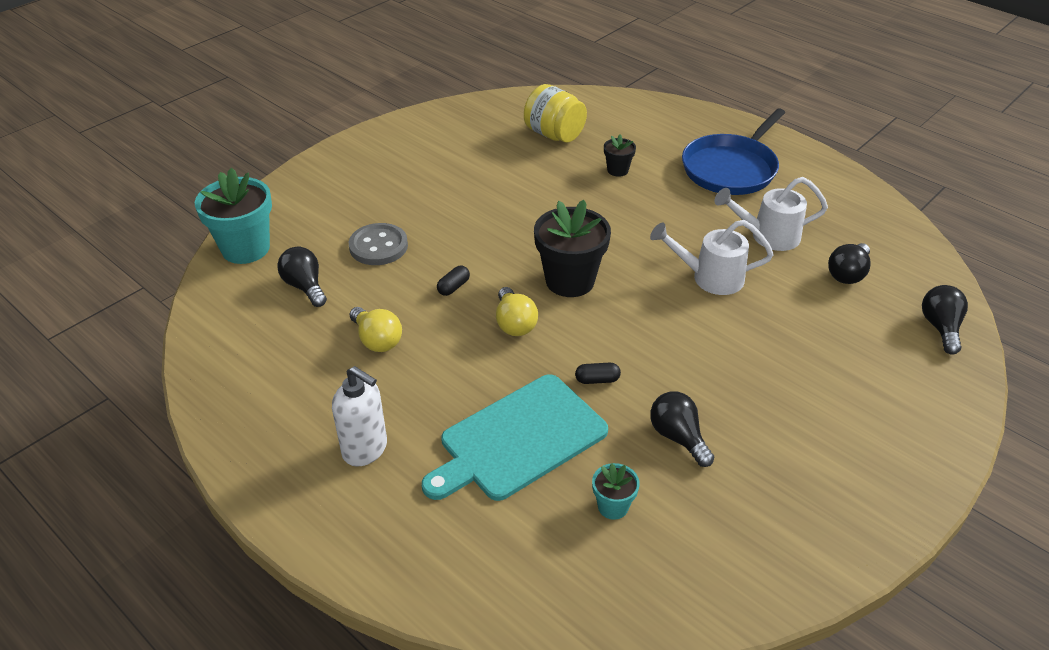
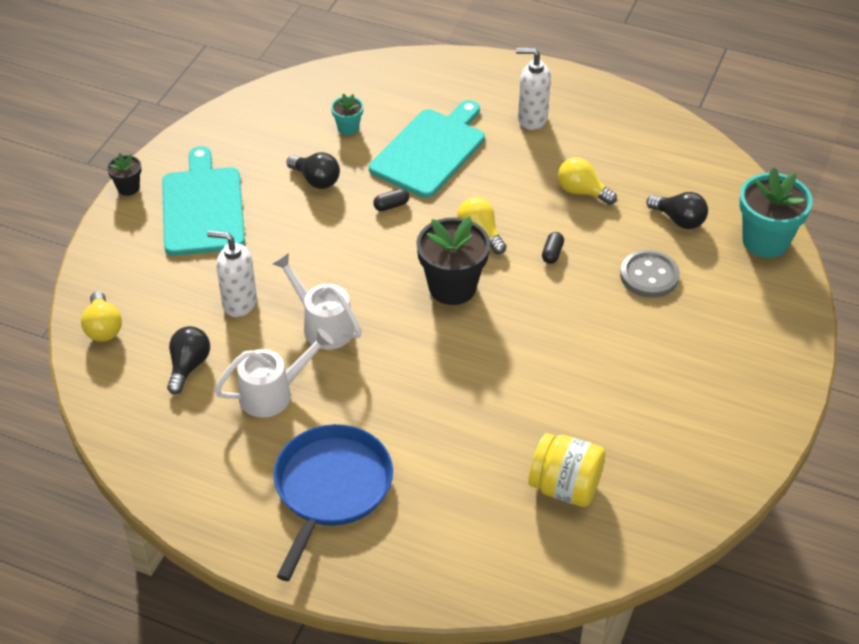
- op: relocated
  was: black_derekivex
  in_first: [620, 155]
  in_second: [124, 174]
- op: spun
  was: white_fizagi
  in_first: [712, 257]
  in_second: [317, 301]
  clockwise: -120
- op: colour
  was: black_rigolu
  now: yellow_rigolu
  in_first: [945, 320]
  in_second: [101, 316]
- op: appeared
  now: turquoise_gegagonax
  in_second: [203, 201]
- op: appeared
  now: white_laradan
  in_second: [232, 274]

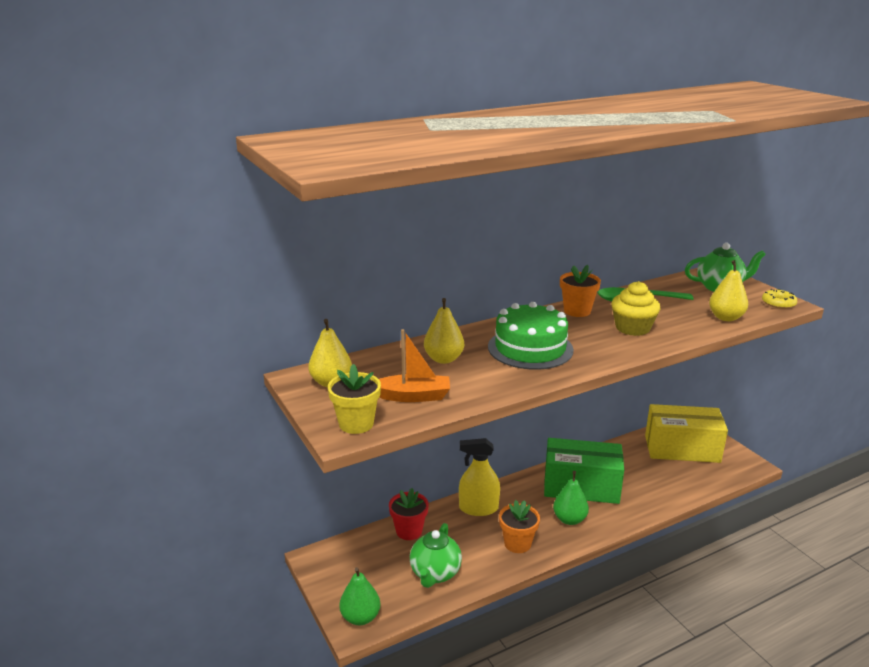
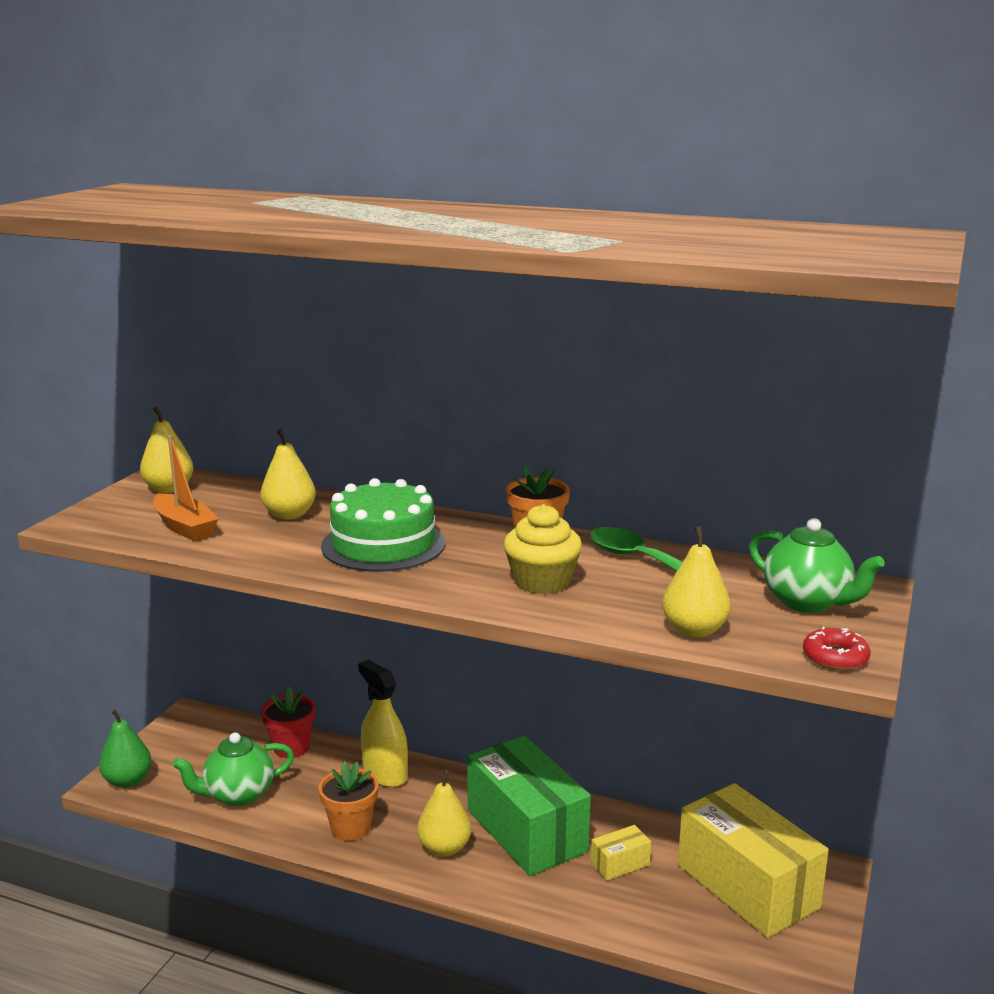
- op: missing
  was: yellow_derekivex
  in_first: [354, 399]
- op: colour
  was: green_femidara
  now: yellow_femidara
  in_first: [571, 498]
  in_second: [444, 813]
- op: colour
  was: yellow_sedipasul
  now: red_sedipasul
  in_first: [779, 299]
  in_second: [837, 648]
- op: appeared
  now: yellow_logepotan
  in_second: [621, 853]

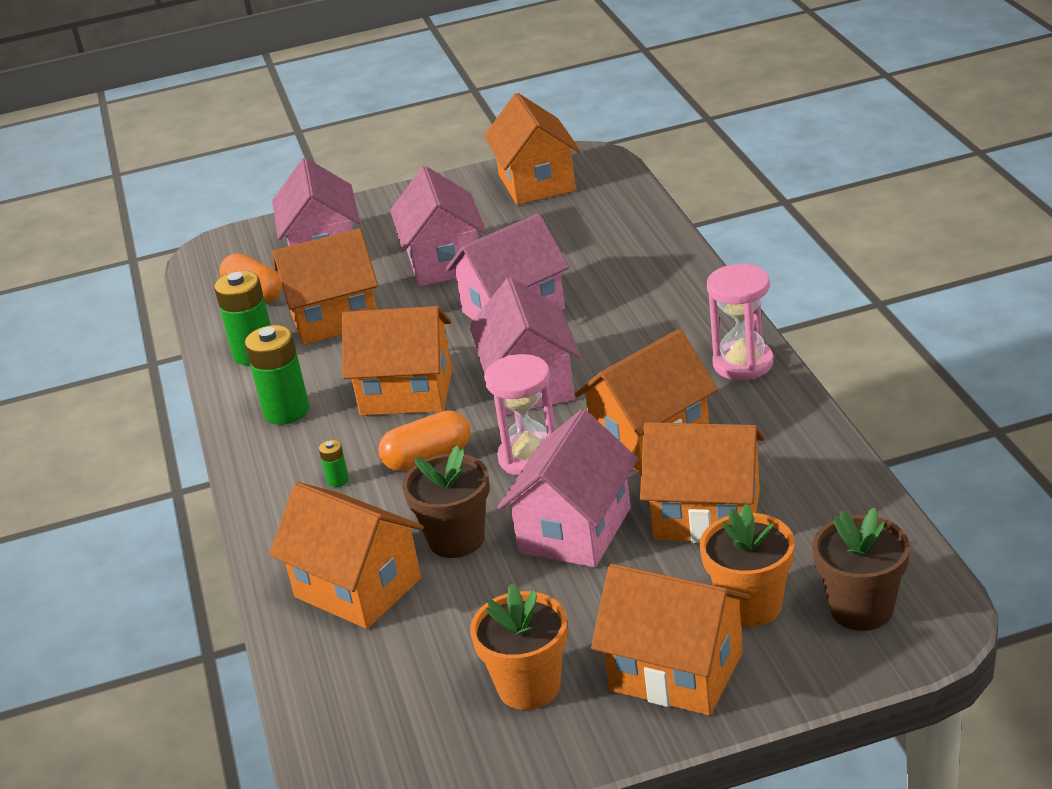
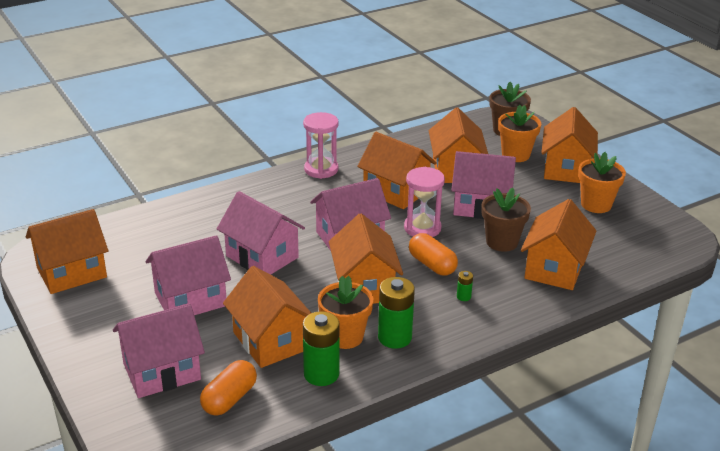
- op: appeared
  now: orange_derekivex
  in_second: [345, 312]

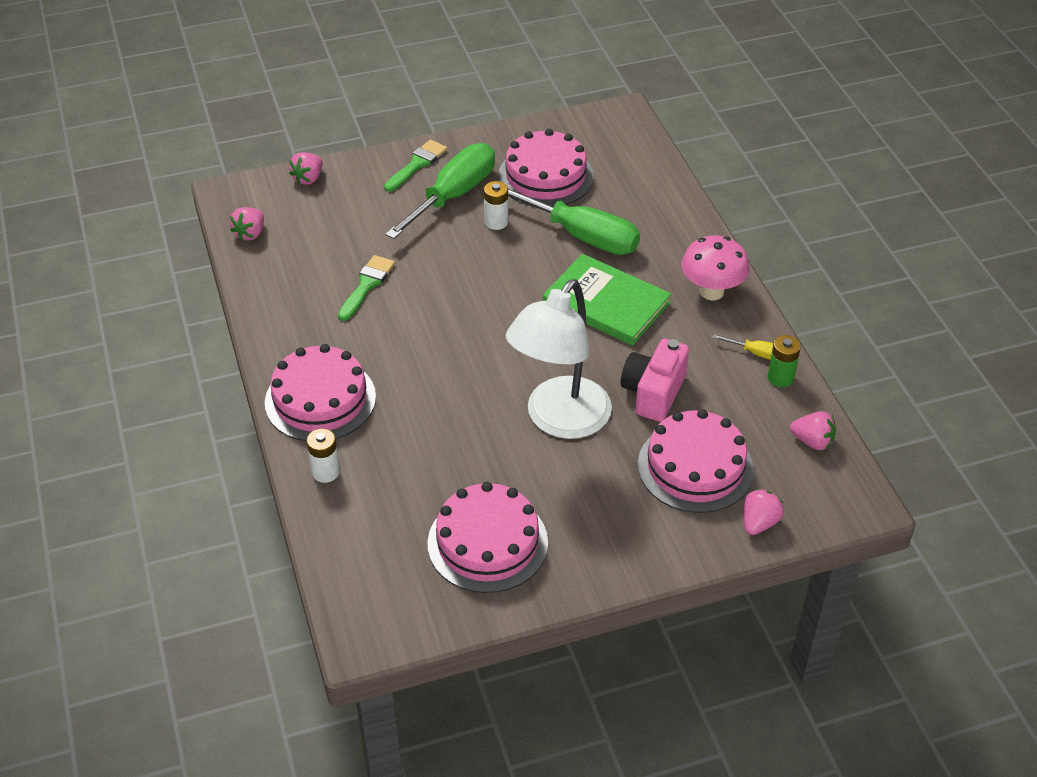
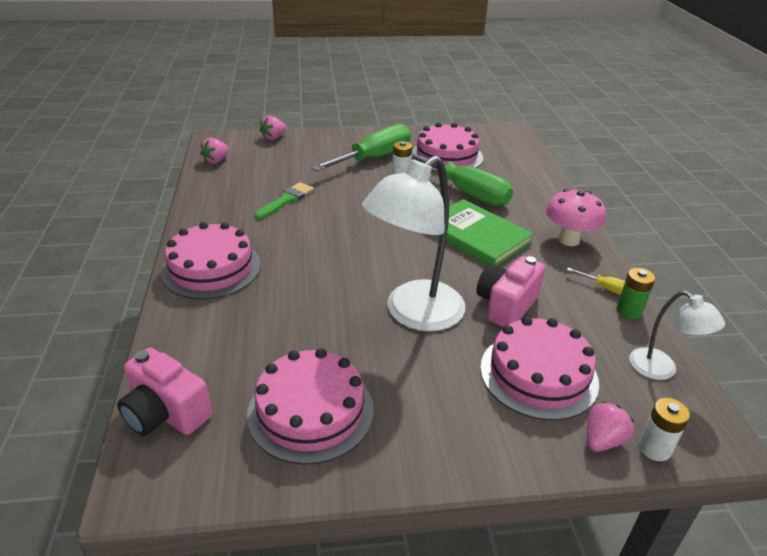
- op: relocated
  was: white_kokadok
  in_first: [323, 455]
  in_second: [664, 429]
- op: missing
  was: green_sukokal
  in_first: [415, 166]
- op: exchanged
  was: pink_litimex
  now: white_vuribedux
  in_first: [813, 430]
  in_second: [677, 335]
- op: appeared
  now: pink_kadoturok
  in_second: [164, 392]

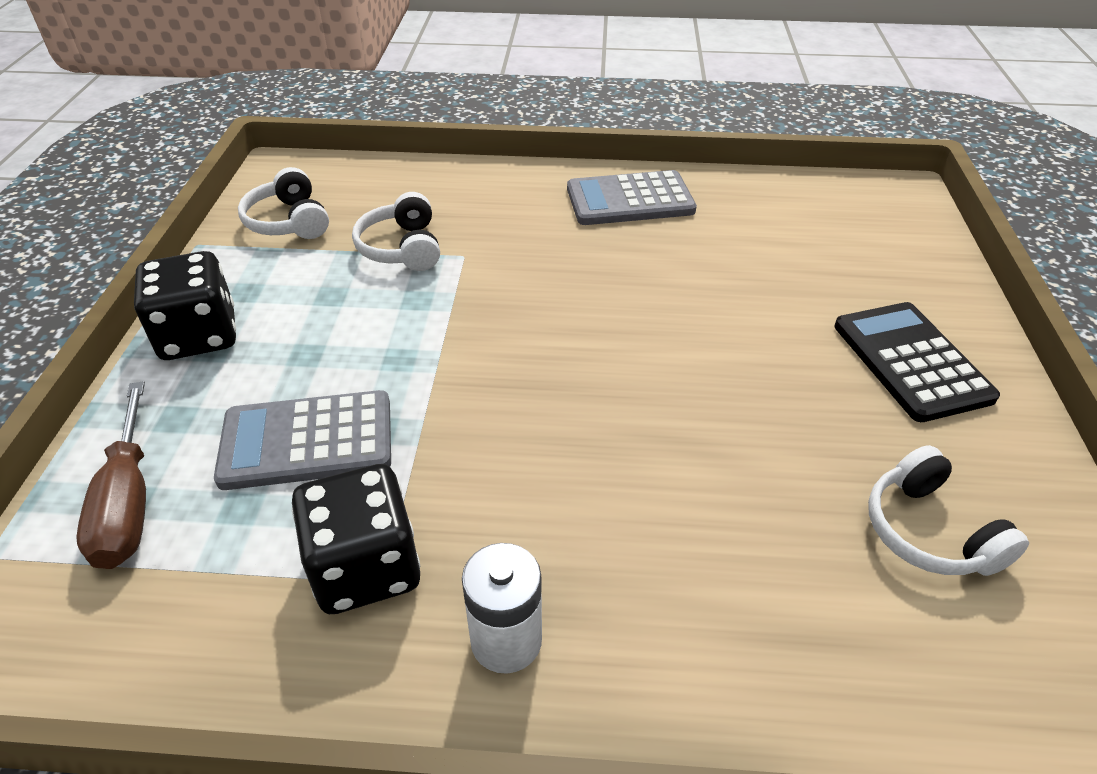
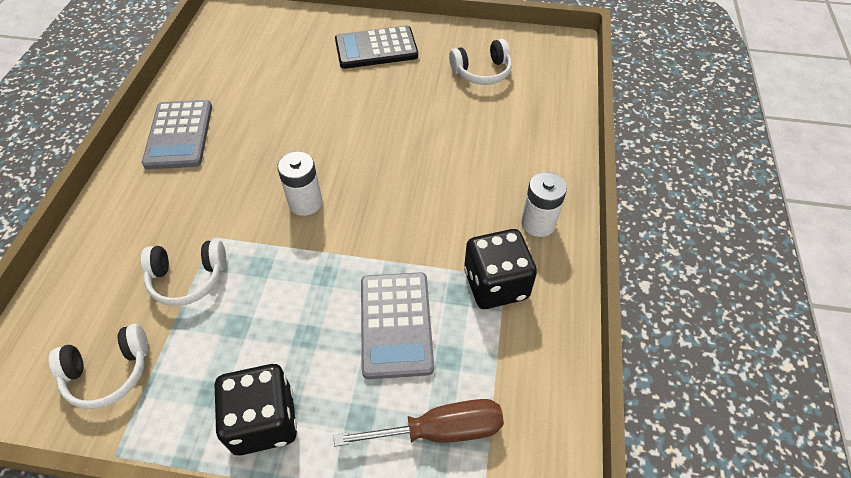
- op: appeared
  now: white_kokadok
  in_second: [299, 183]

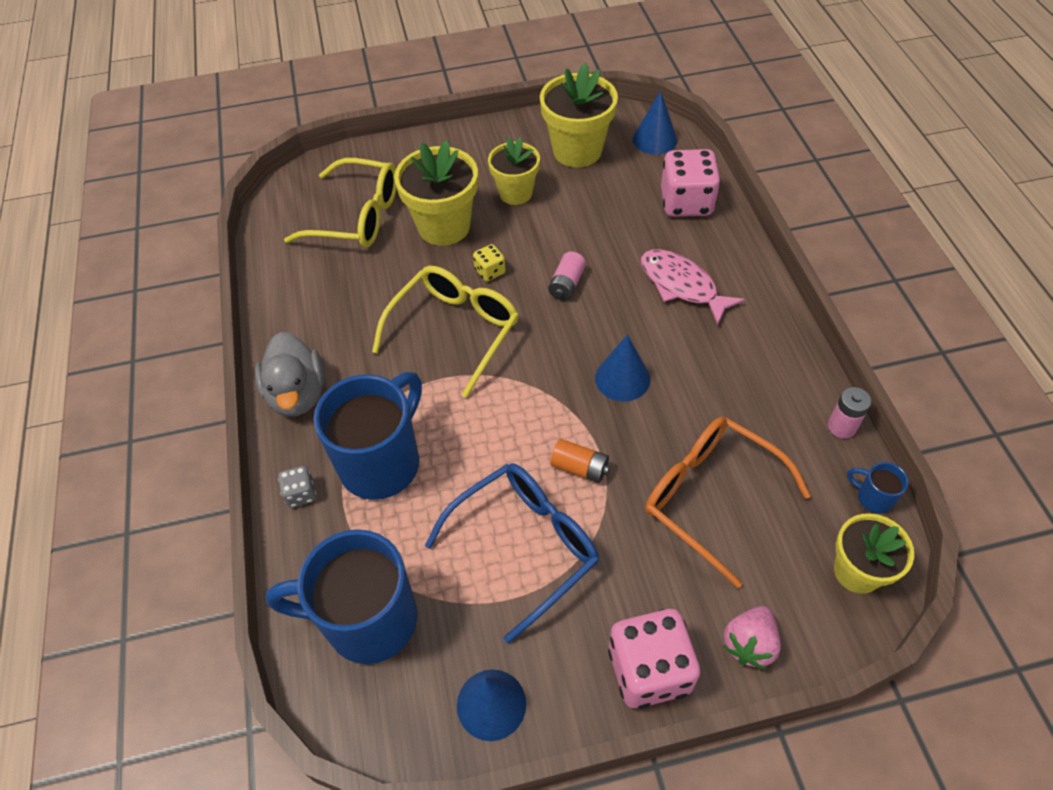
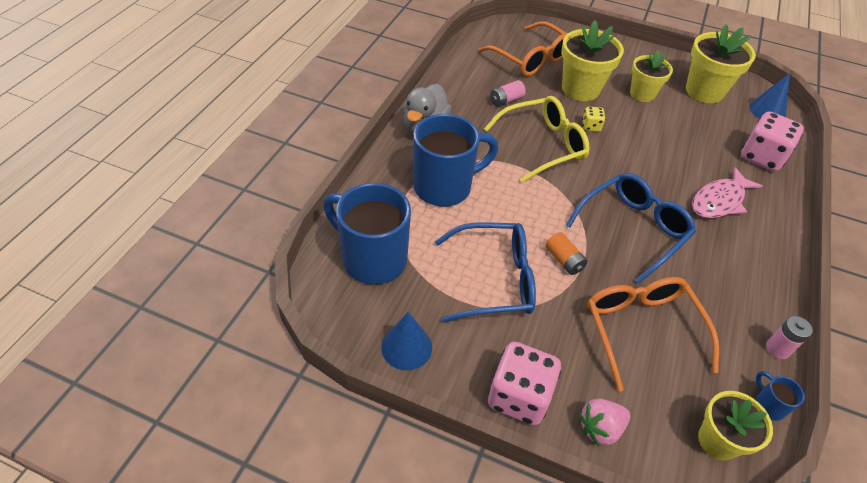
- op: missing
  was: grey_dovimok
  in_first: [297, 486]
- op: colour
  was: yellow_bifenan
  now: orange_bifenan
  in_first: [340, 203]
  in_second: [523, 48]
- op: relocated
  was: pink_kokadok
  in_first: [567, 276]
  in_second: [508, 93]
- op: exchanged
  was: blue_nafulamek
  now: blue_bifenan
  in_first: [622, 367]
  in_second: [631, 228]
- op: spun
  was: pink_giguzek
  in_first: [693, 287]
  in_second: [727, 192]
  clockwise: -120

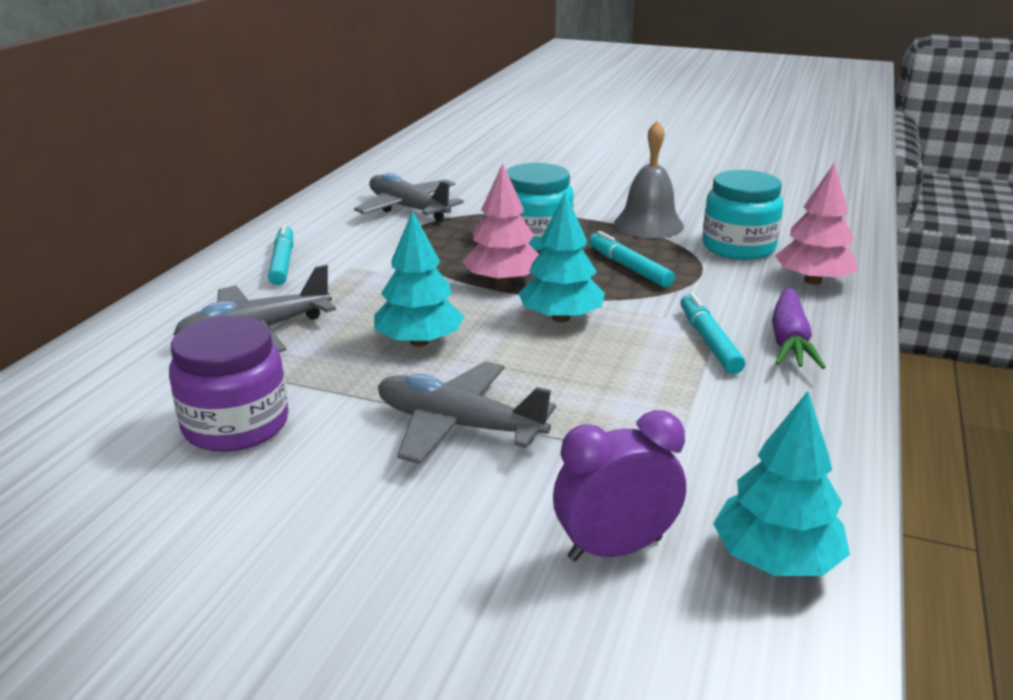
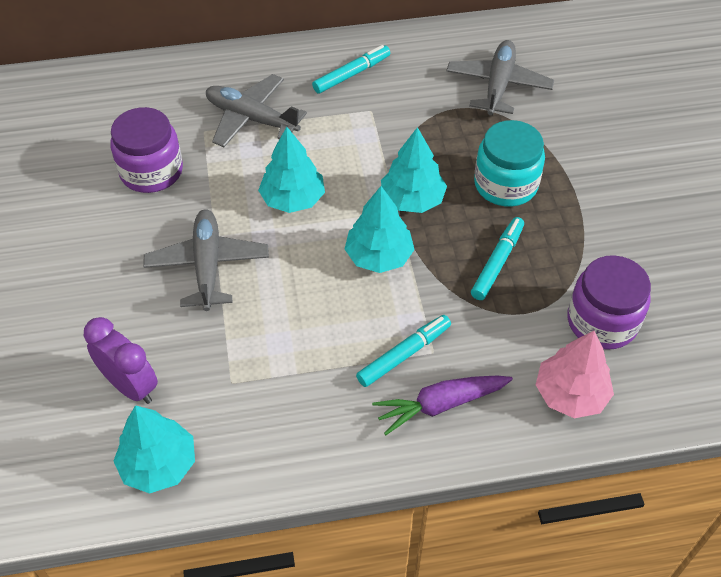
- op: colour
  was: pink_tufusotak
  now: turquoise_tufusotak
  in_first: [500, 224]
  in_second: [414, 170]
- op: missing
  was: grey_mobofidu
  in_first: [649, 179]
- op: colour
  was: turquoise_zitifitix
  now: purple_zitifitix
  in_first: [742, 215]
  in_second: [609, 302]

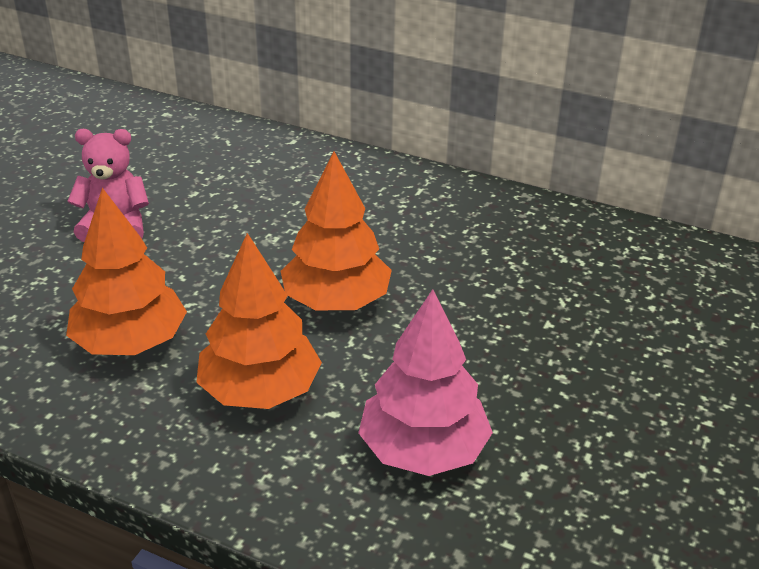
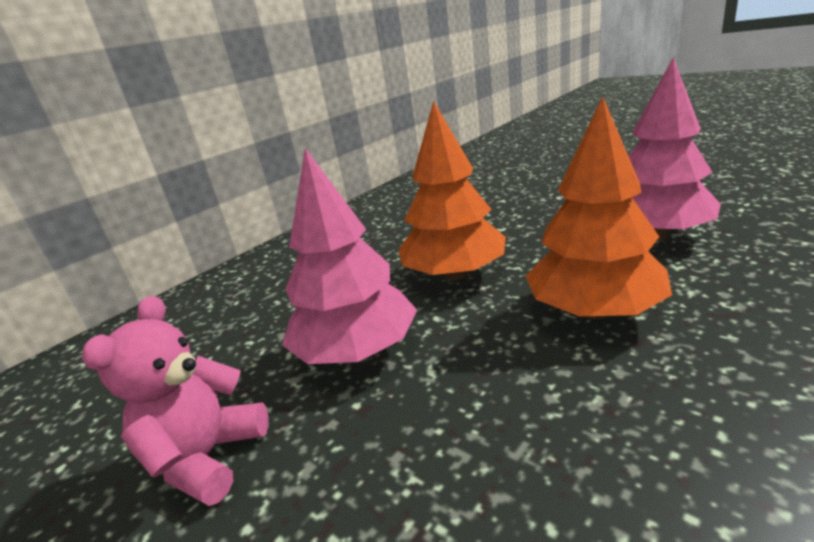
- op: missing
  was: orange_tufusotak
  in_first: [126, 271]
- op: appeared
  now: pink_tufusotak
  in_second: [349, 256]

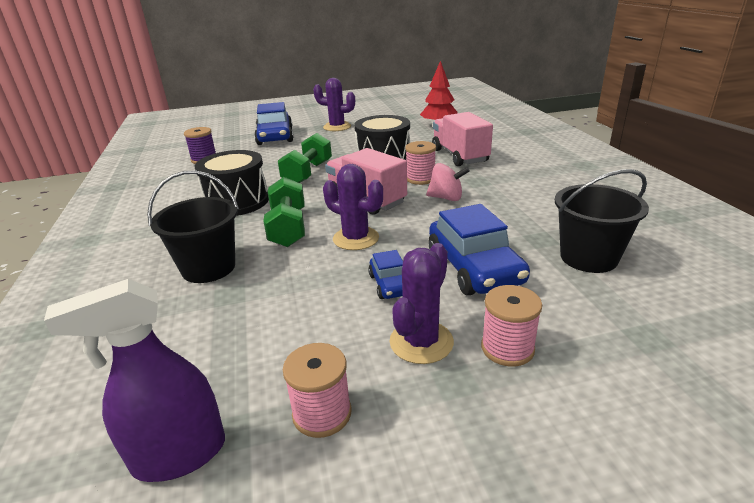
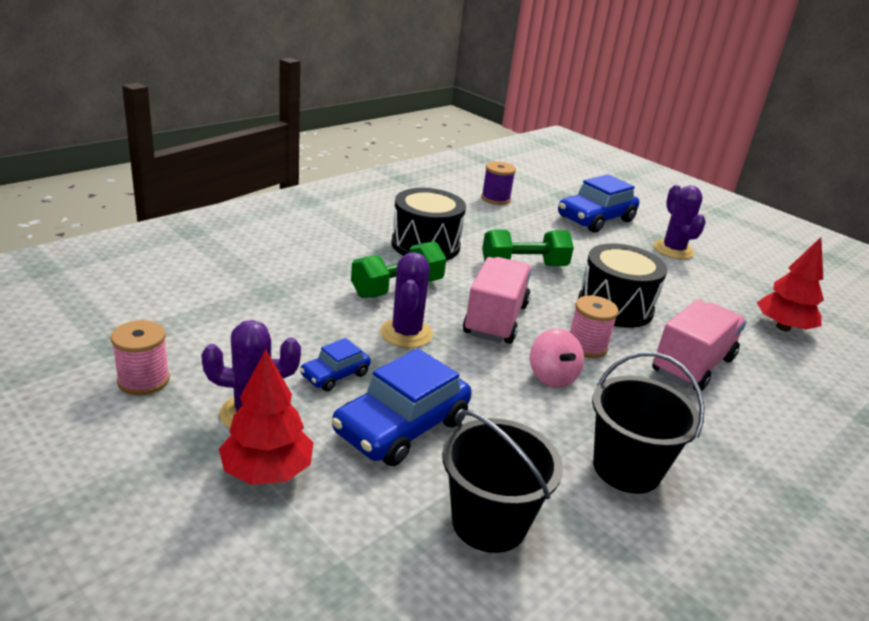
- op: missing
  was: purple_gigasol
  in_first: [134, 380]
- op: relocated
  was: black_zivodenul
  in_first: [193, 226]
  in_second: [648, 423]
- op: exchanged
  was: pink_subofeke
  now: red_tufusotak
  in_first: [511, 326]
  in_second: [266, 417]

